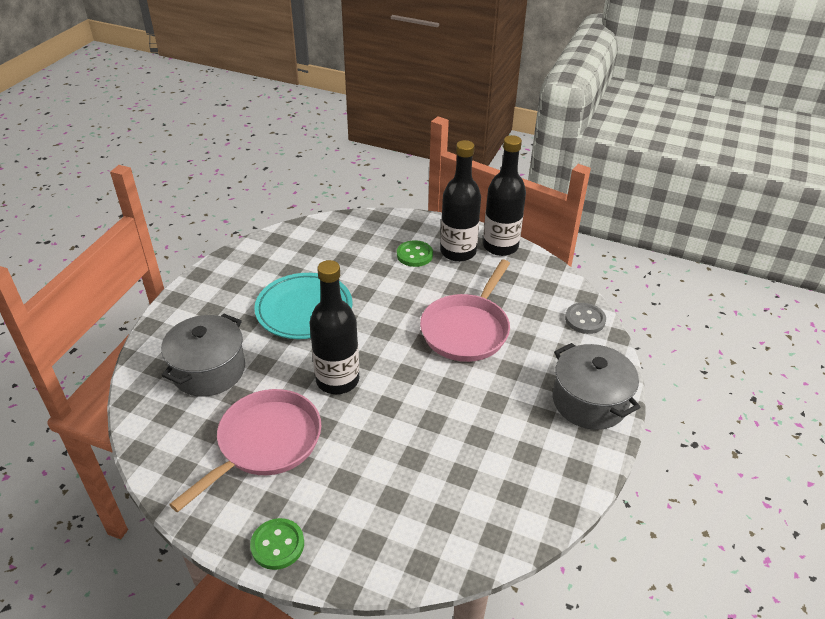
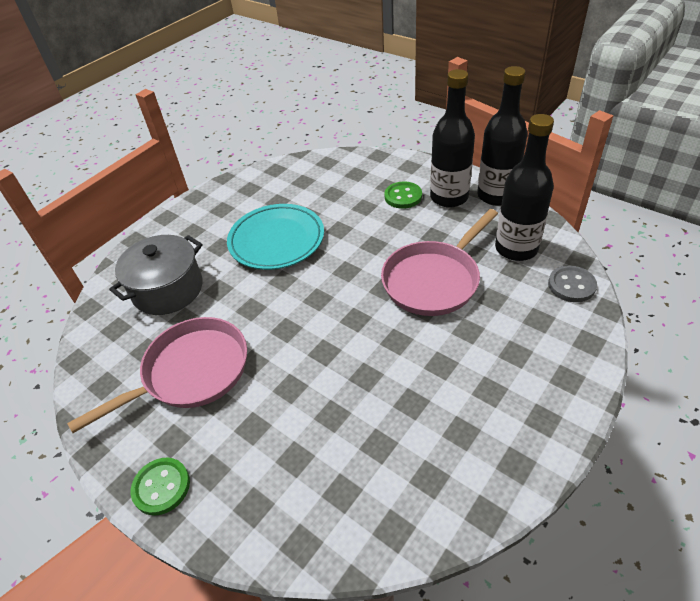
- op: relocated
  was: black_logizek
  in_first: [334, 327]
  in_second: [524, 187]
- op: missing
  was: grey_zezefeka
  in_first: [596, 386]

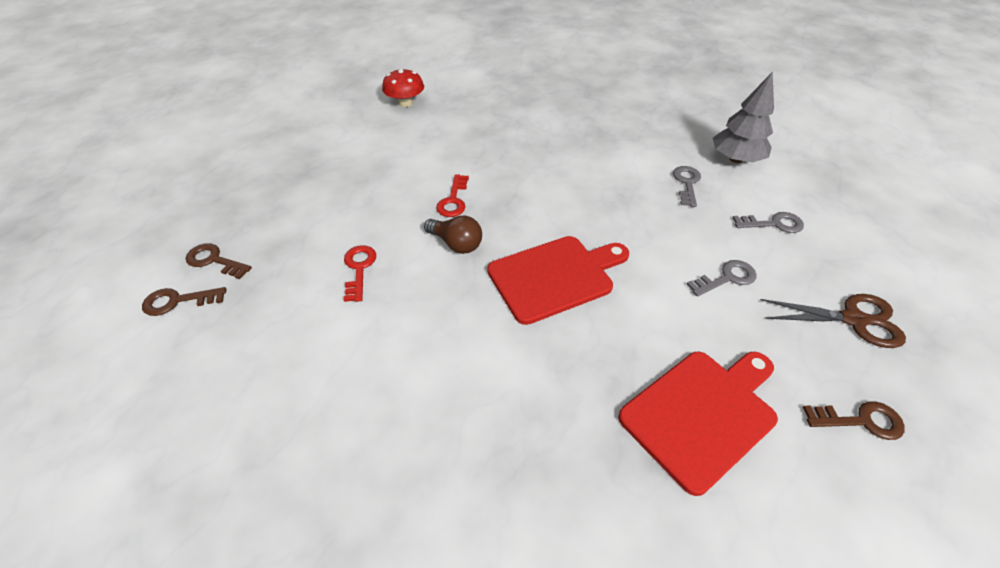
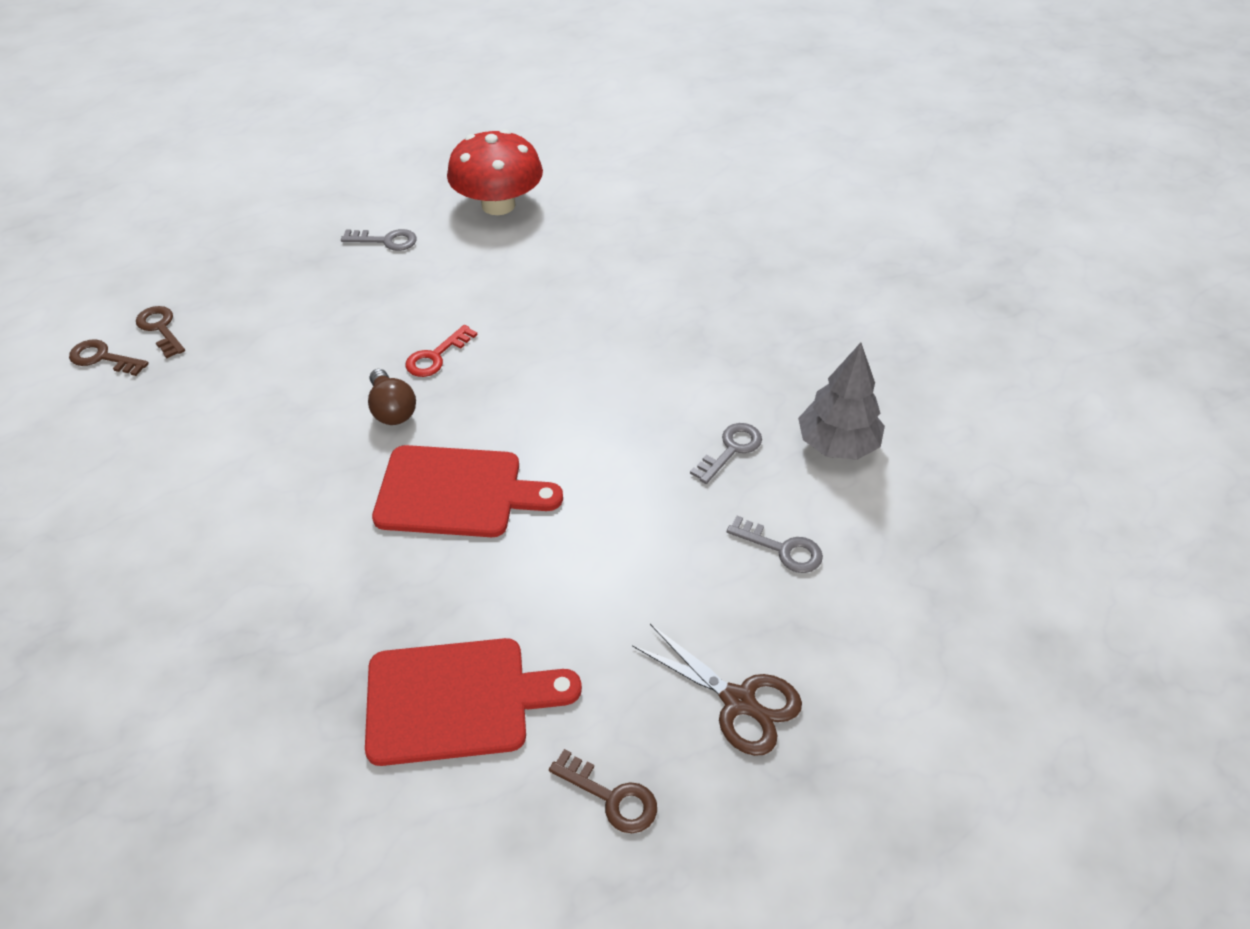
- op: missing
  was: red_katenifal
  in_first: [360, 273]
- op: size
  was: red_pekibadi
  in_first: [403, 87]
  in_second: [495, 172]
  ratio: 1.64
- op: relocated
  was: grey_katenifal
  in_first: [721, 278]
  in_second: [379, 240]

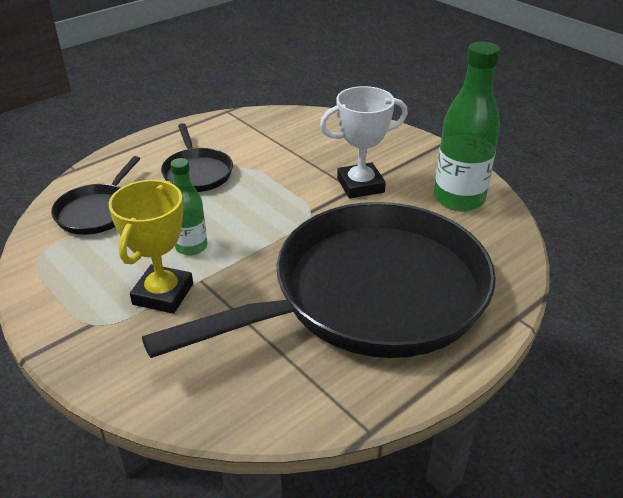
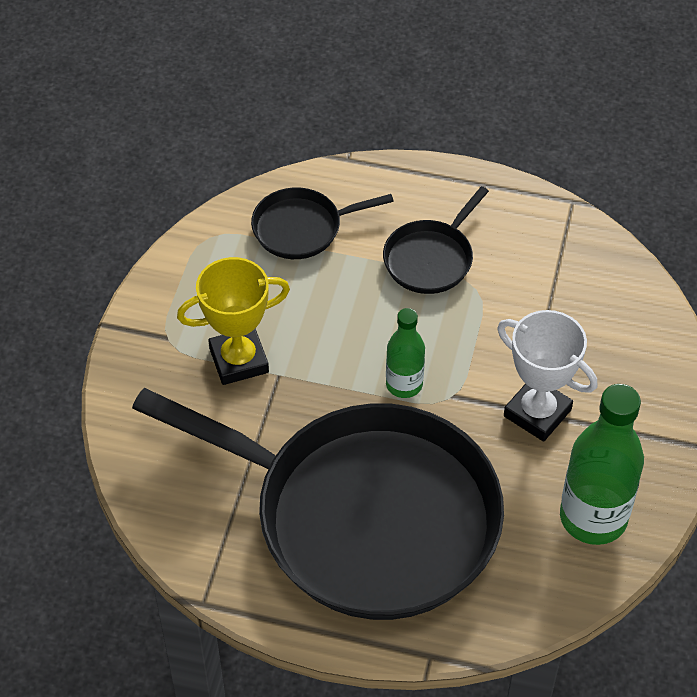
- op: relocated
  was: green_logizek
  in_first: [188, 207]
  in_second: [405, 353]

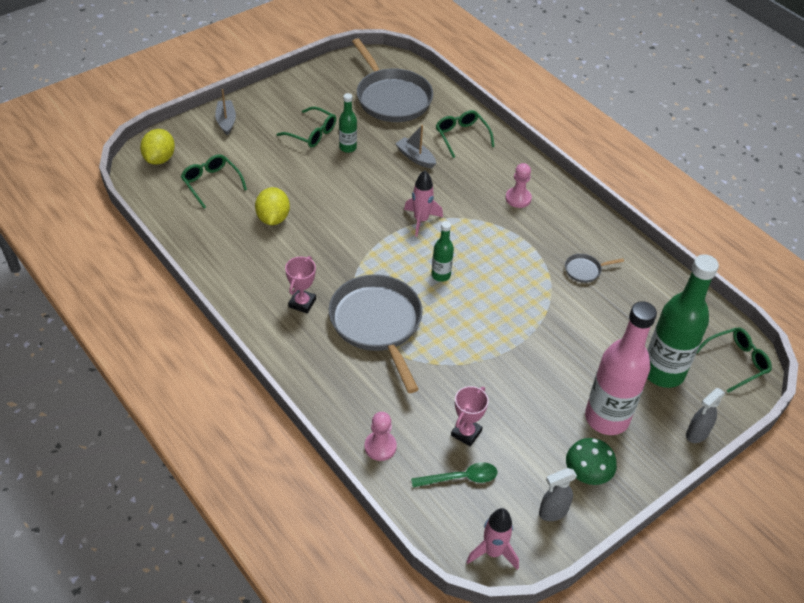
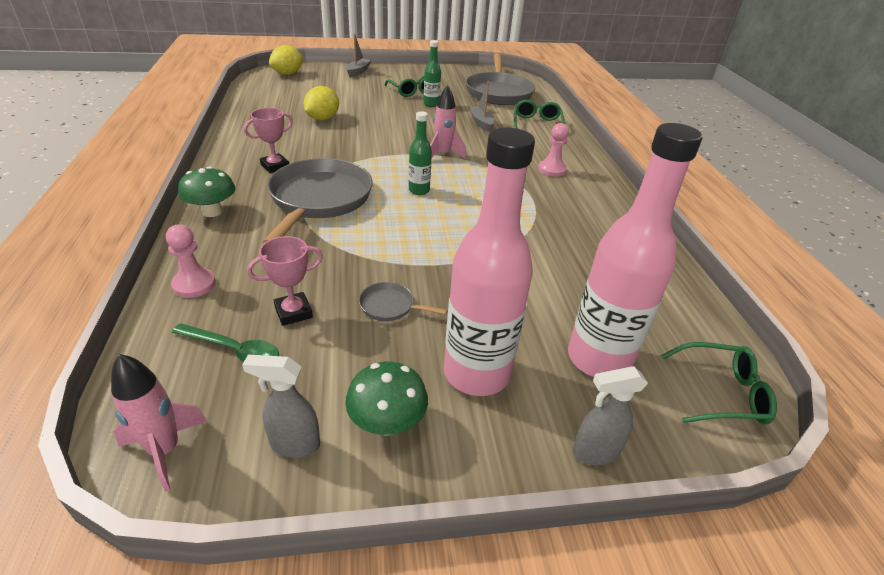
- op: missing
  was: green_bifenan
  in_first: [214, 181]
- op: relocated
  was: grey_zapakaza
  in_first: [594, 268]
  in_second: [403, 301]
- op: colour
  was: green_logizek
  now: pink_logizek
  in_first: [683, 321]
  in_second: [635, 250]
- op: appeared
  now: green_pekibadi
  in_second: [206, 192]

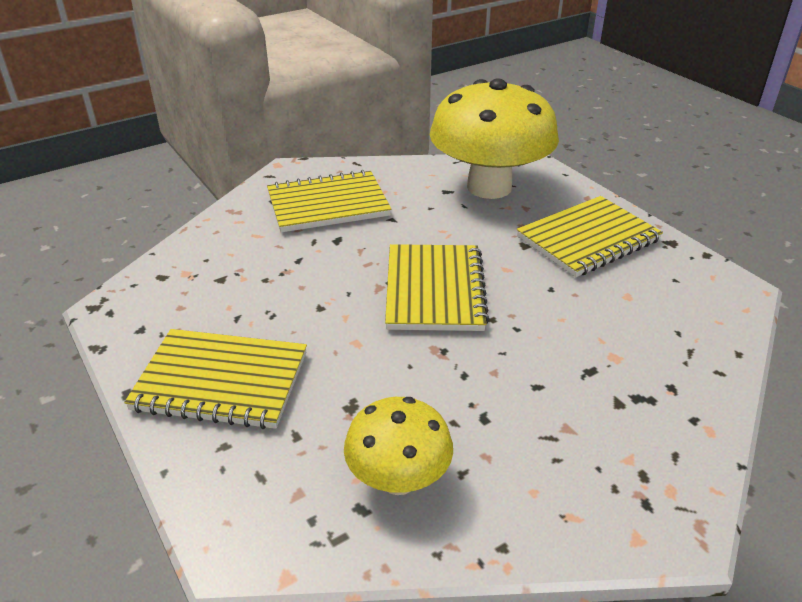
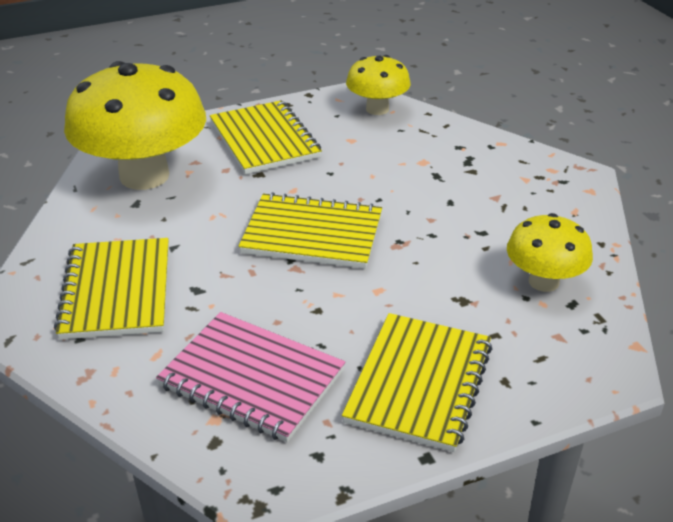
- op: appeared
  now: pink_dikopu
  in_second: [250, 377]
- op: appeared
  now: yellow_pekibadi
  in_second: [378, 85]

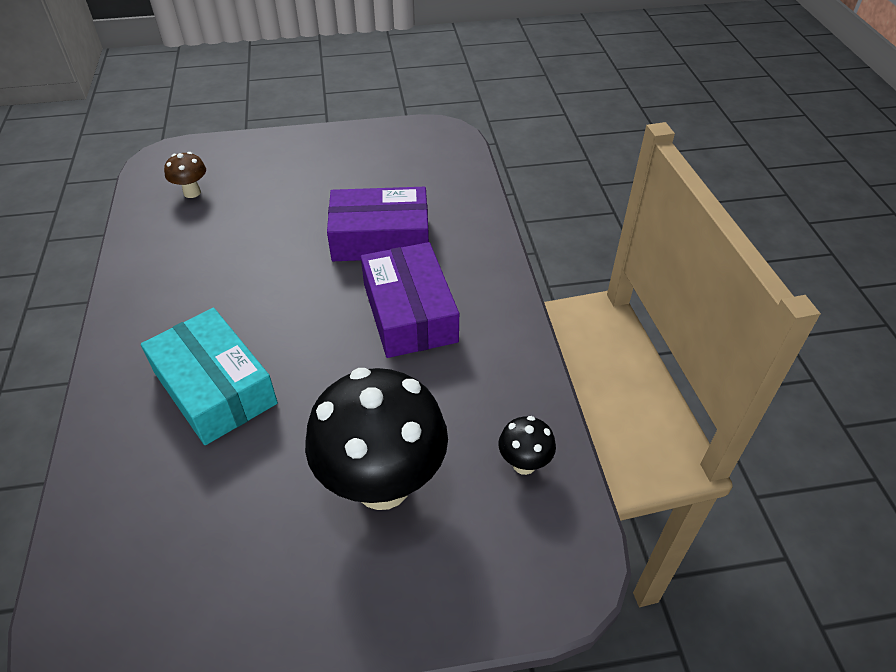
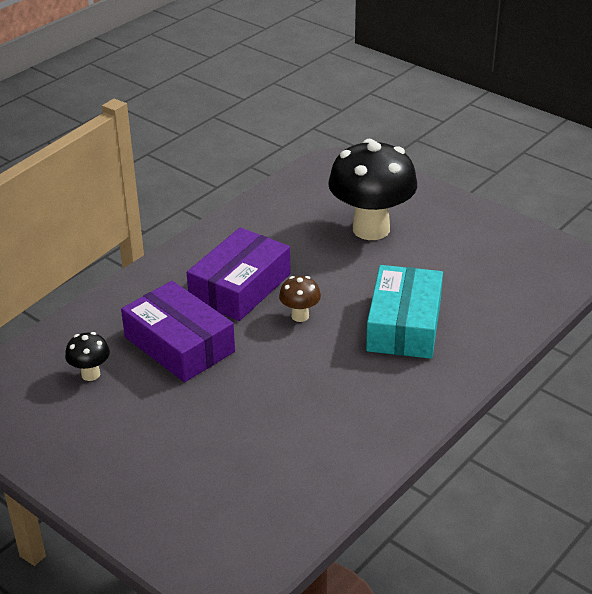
- op: relocated
  was: brown_pekibadi
  in_first: [185, 175]
  in_second: [300, 299]
- op: relocated
  was: black_pekibadi
  in_first: [527, 445]
  in_second: [87, 356]

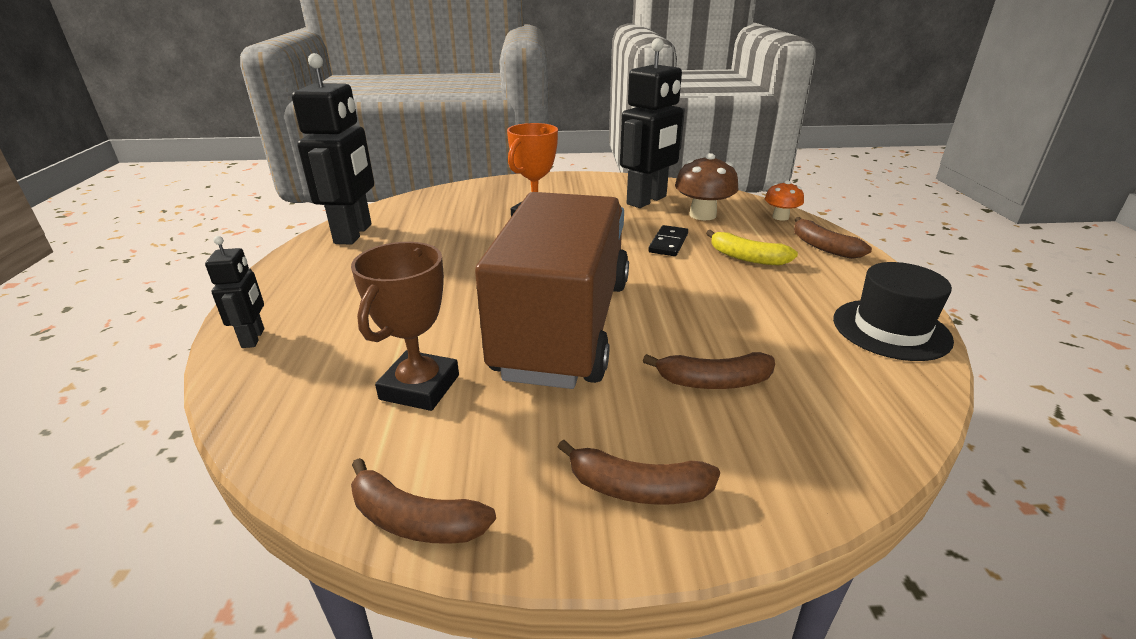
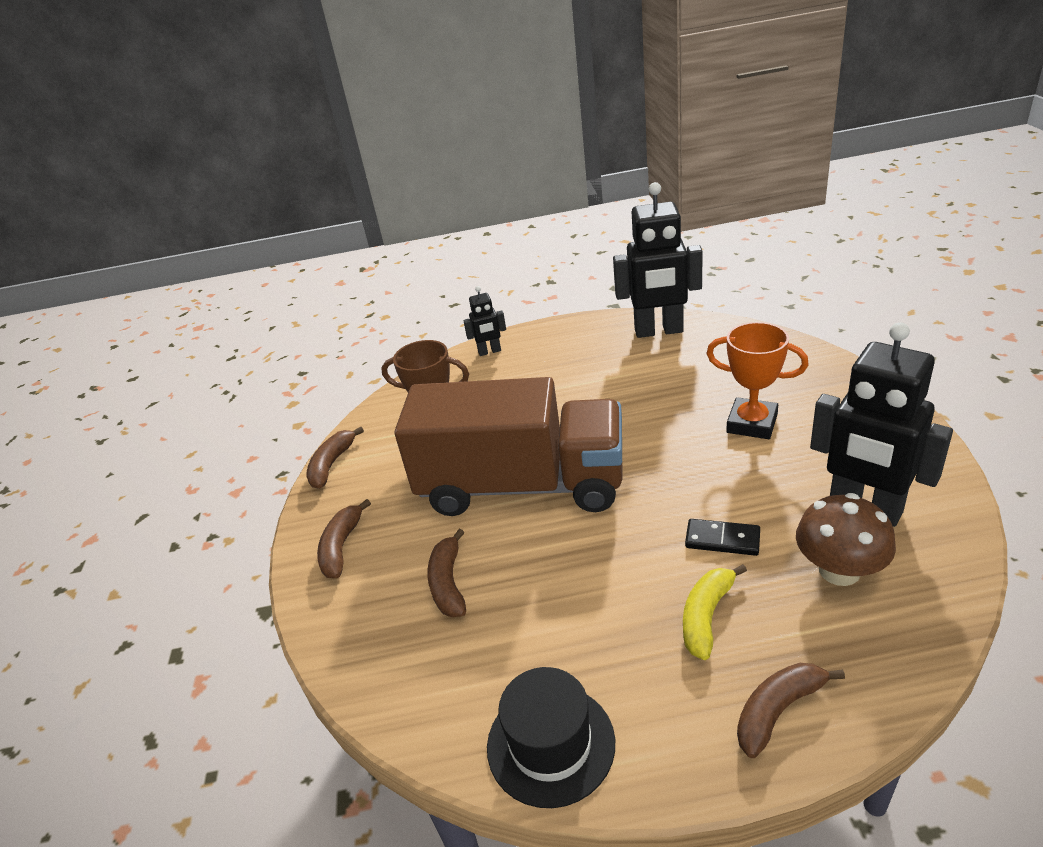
- op: missing
  was: orange_pekibadi
  in_first: [784, 201]

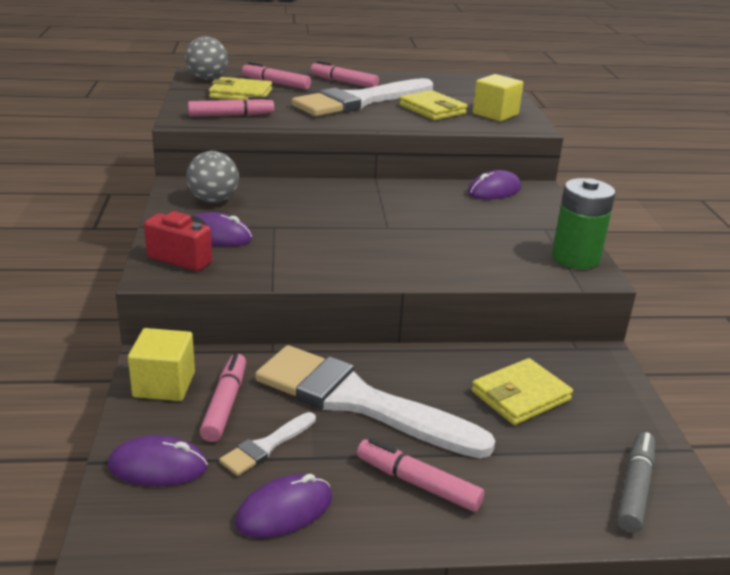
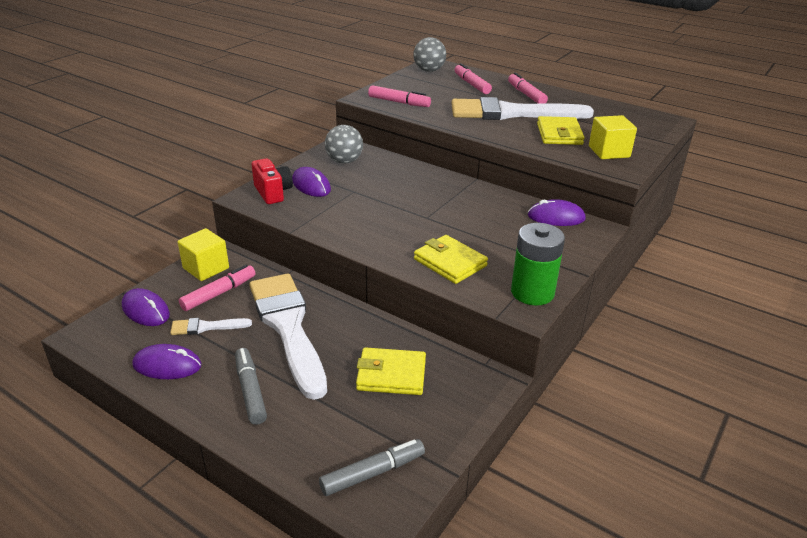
- op: relocated
  was: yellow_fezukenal
  in_first: [240, 88]
  in_second: [451, 259]
- op: colour
  was: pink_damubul
  now: grey_damubul
  in_first: [420, 475]
  in_second: [251, 386]

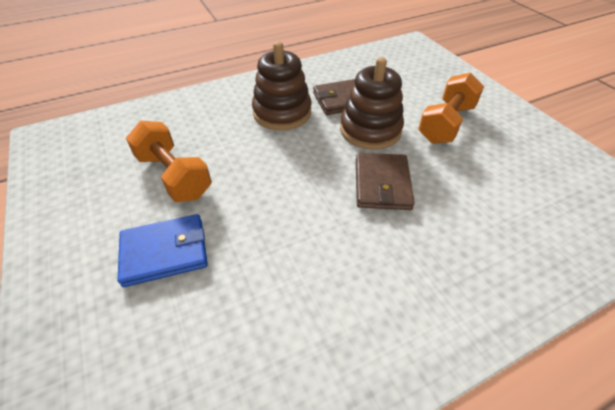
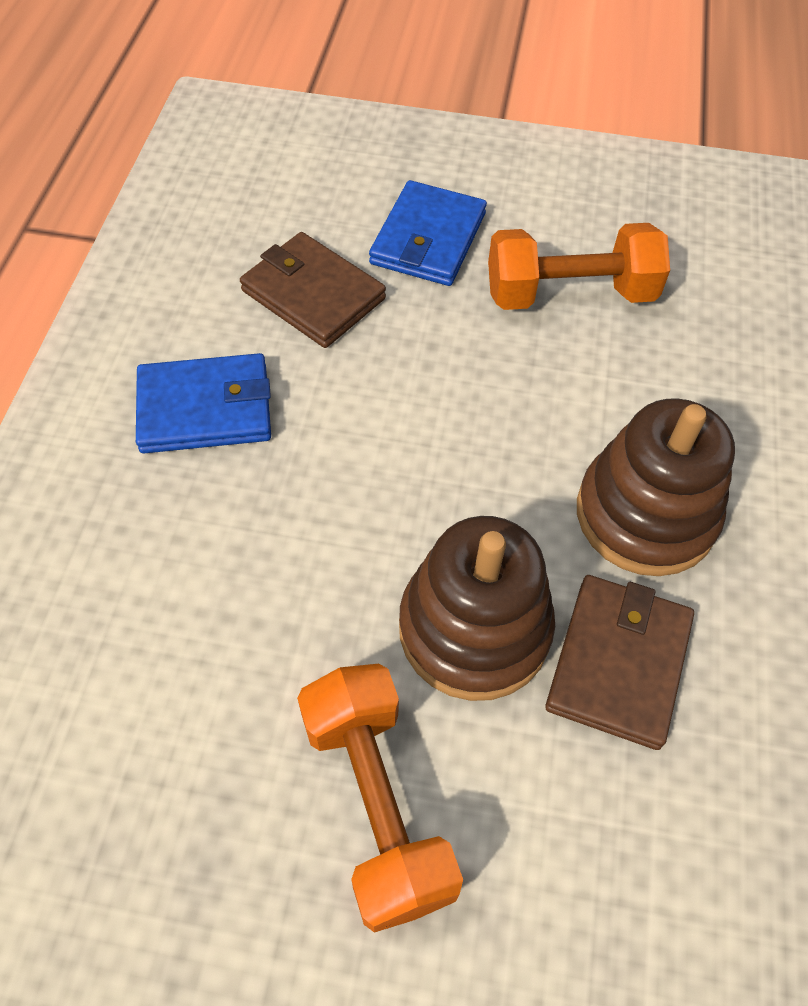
- op: relocated
  was: brown_fezukenal
  in_first: [385, 181]
  in_second: [313, 290]
- op: appeared
  now: blue_fezukenal
  in_second: [203, 403]

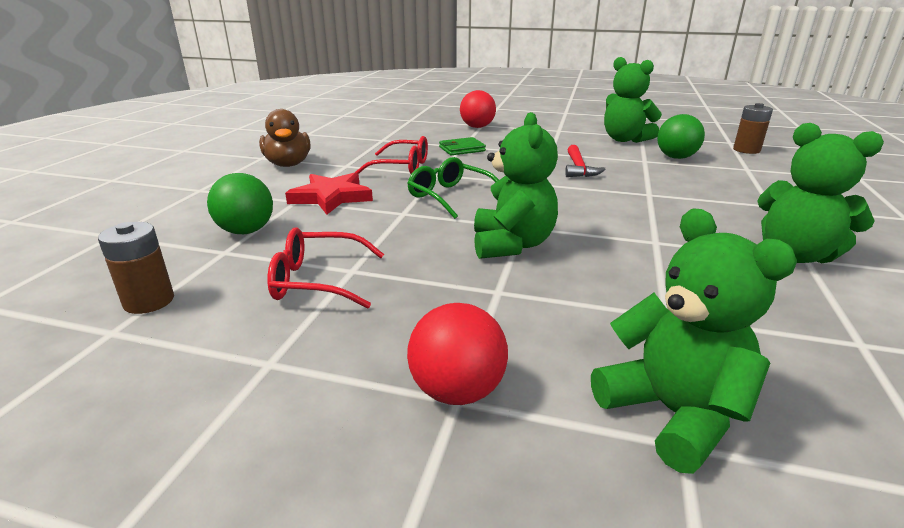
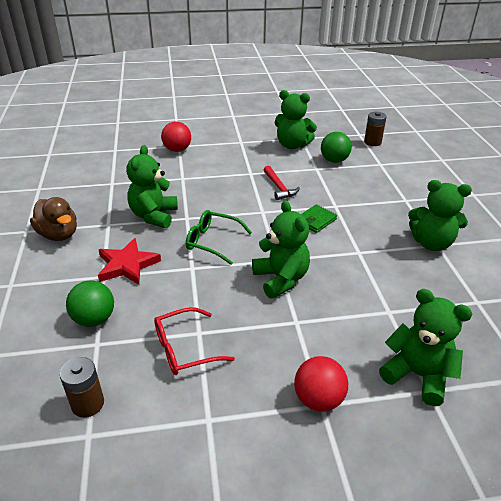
- op: exchanged
  was: red_bifenan
  now: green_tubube
  in_first: [392, 155]
  in_second: [152, 186]
- op: relocated
  was: green_fezukenal
  in_first: [462, 146]
  in_second: [319, 218]

